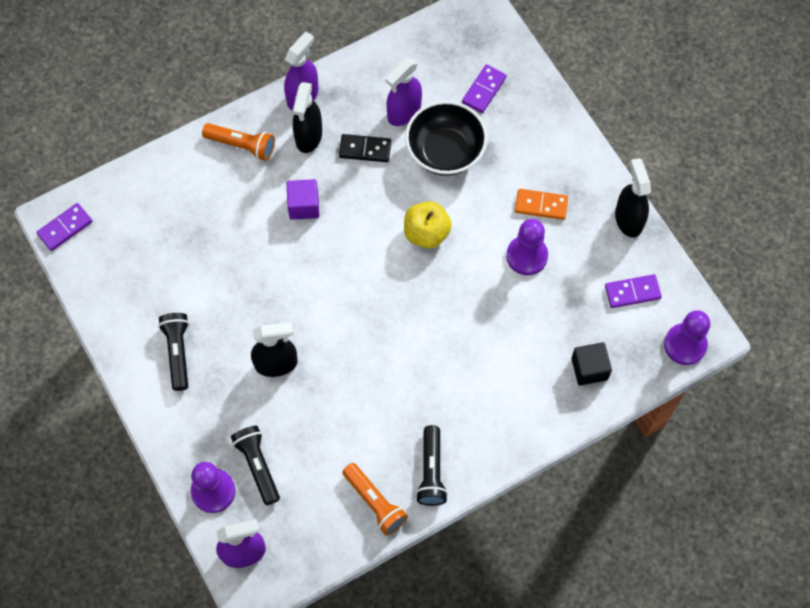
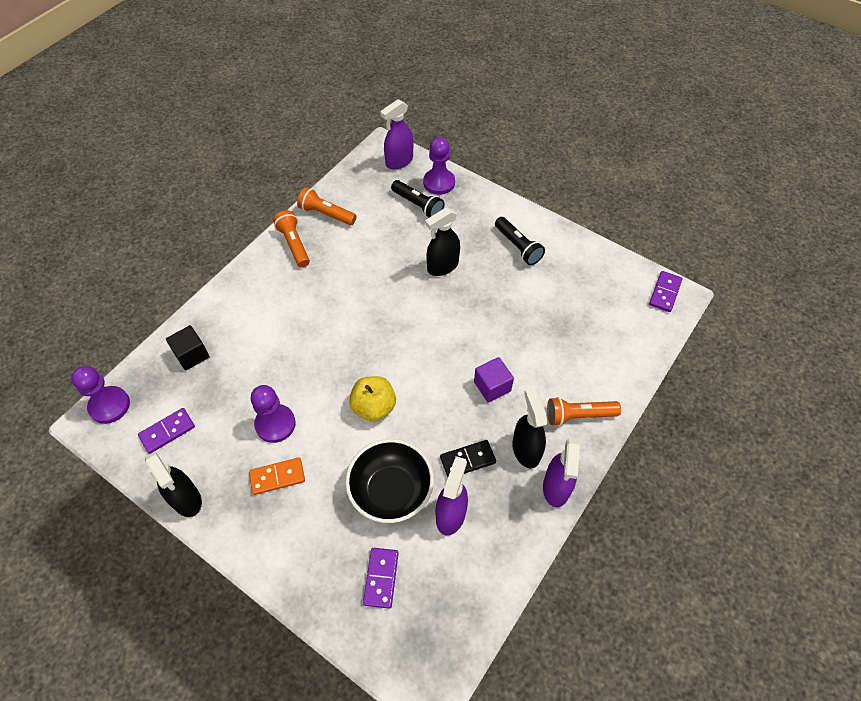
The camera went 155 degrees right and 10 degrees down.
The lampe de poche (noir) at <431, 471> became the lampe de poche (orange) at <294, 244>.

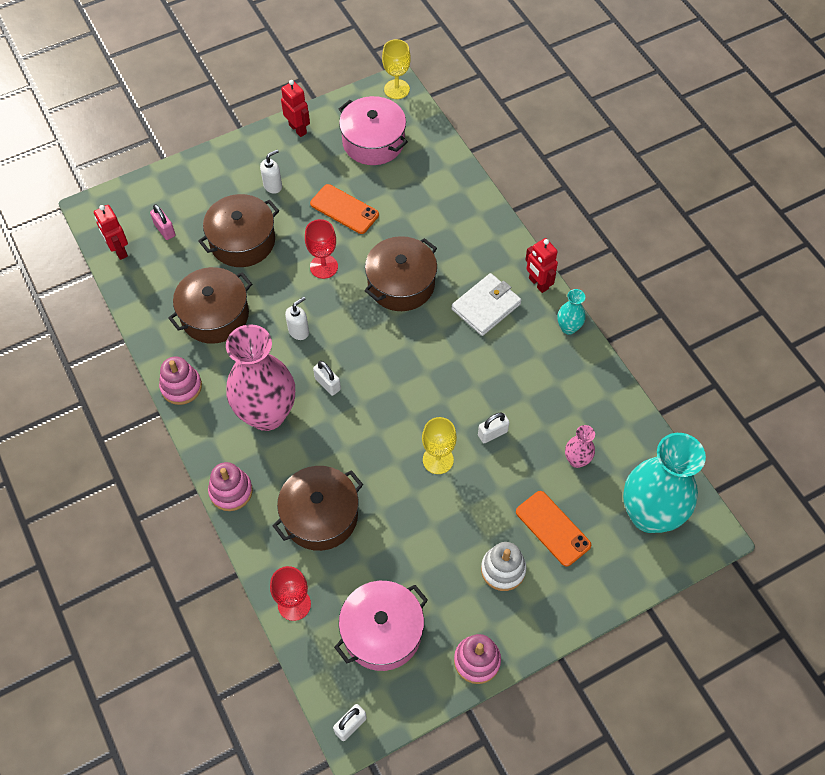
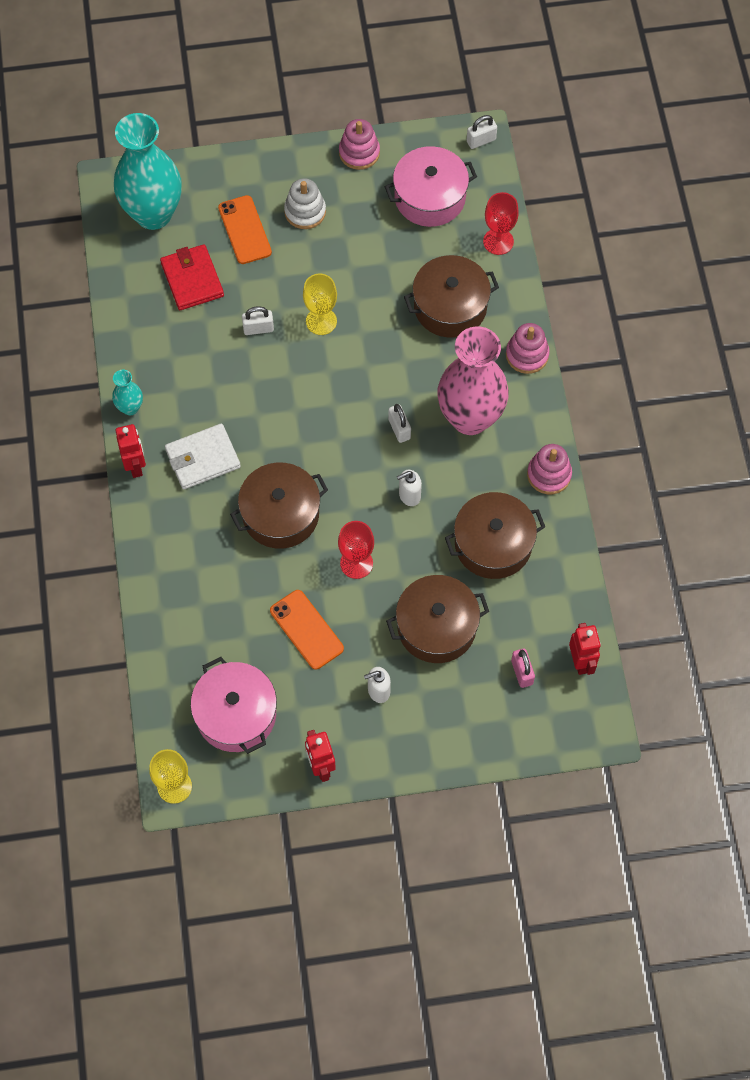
The camera went 160 degrees left and 5 degrees up.
The vase (rose) at <576, 460> was replaced by the portefeuille (rouge) at <192, 279>.

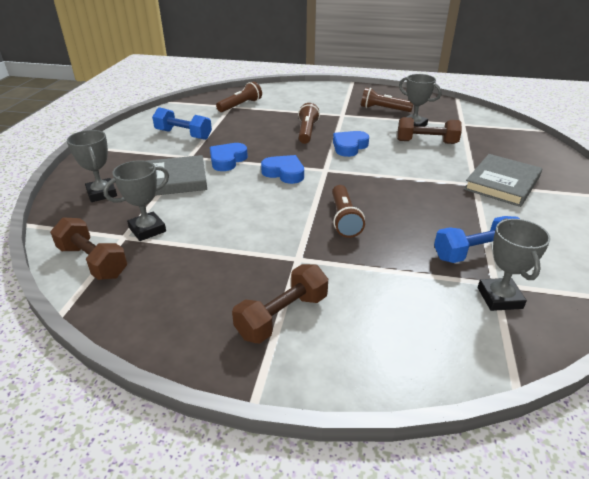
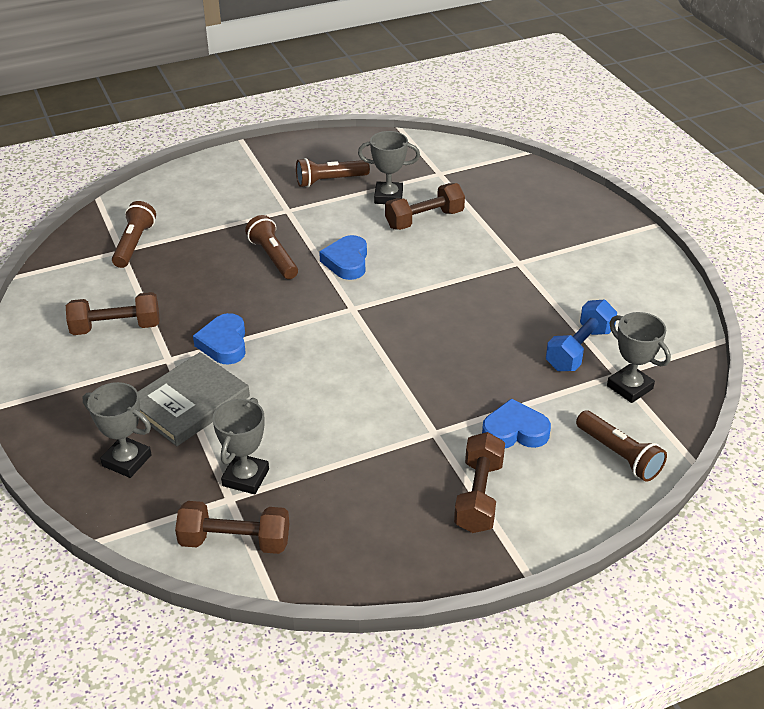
The camera went 35 degrees left and 5 degrees up.
The livre (gris) at <502, 183> disappeared.
The cœur (bleu) moved from <284, 173> to <514, 431>.
The lampe de poche (marron) moved from <344, 219> to <619, 455>.
The haltère (bleu) at <183, 135> became the haltère (marron) at <116, 327>.

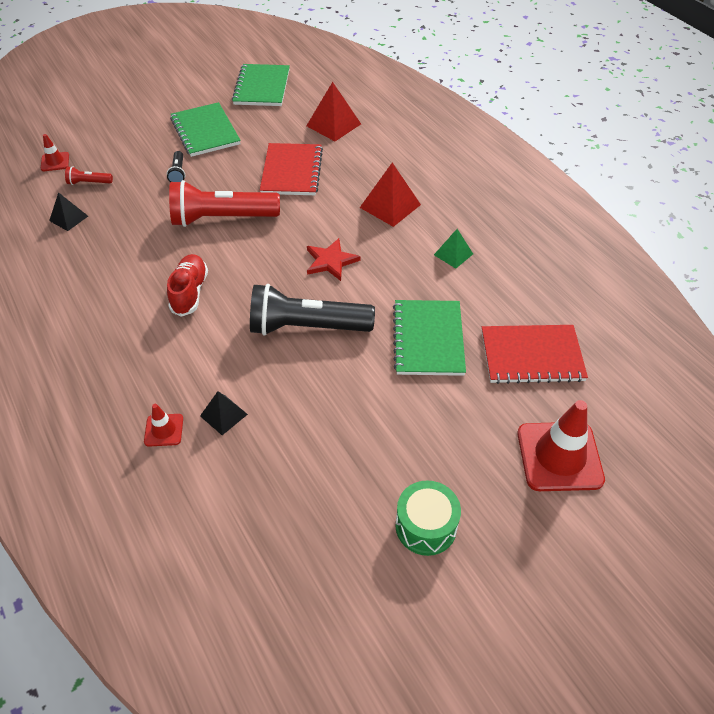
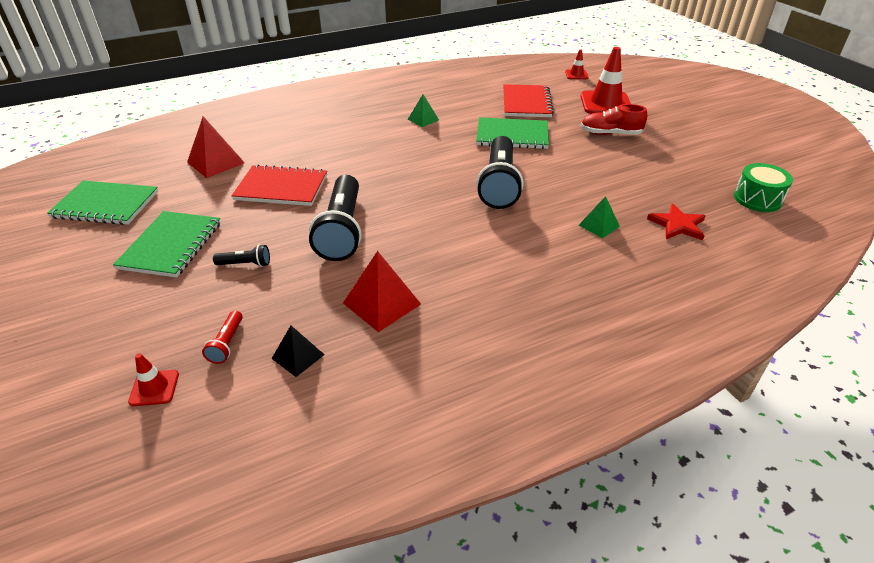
The camera went 85 degrees left and 10 degrees down.
The cône de chantier (rouge) moved from <164, 430> to <576, 75>.
The chaussure (rouge) moved from <190, 292> to <610, 134>.
The étoile (rouge) moved from <331, 261> to <677, 225>.
The pyramide (rouge) moved from <390, 206> to <382, 303>.
The tambour (vert) moved from <426, 526> to <757, 199>.
The lampe de poche (rouge) at <222, 218> became the lampe de poche (noir) at <342, 230>.
The pyramide (noir) at <223, 415> became the pyramide (vert) at <599, 225>.
The carnet (vert) at <205, 131> turned 60 degrees counterclockwise.

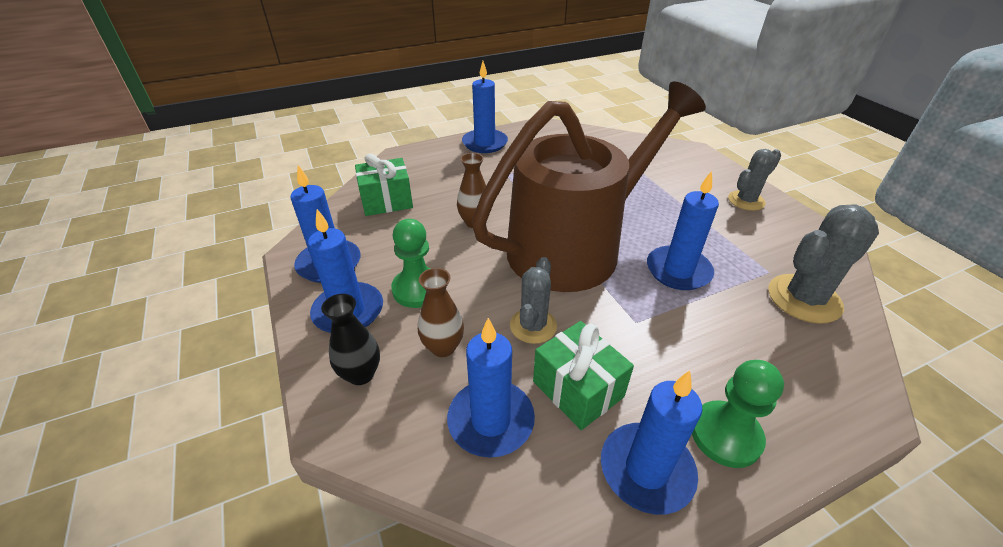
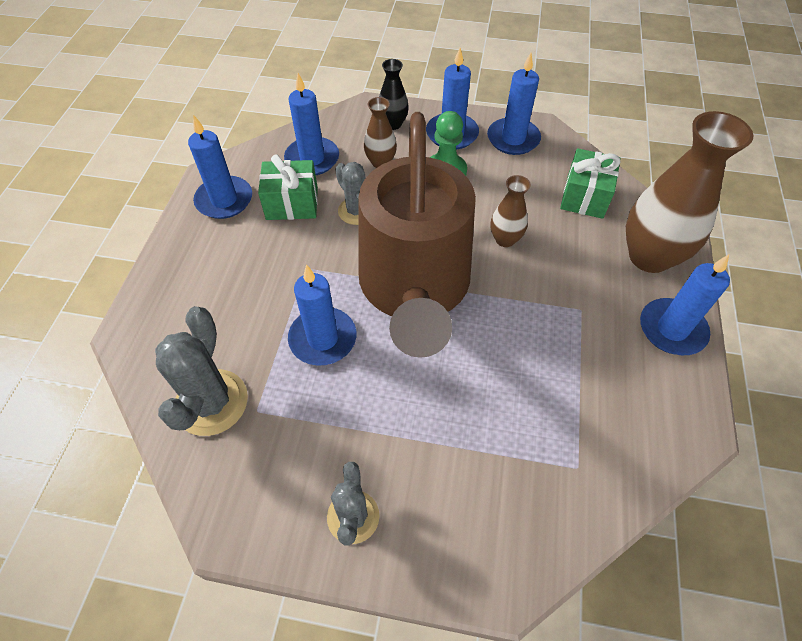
The camera went 125 degrees right and 15 degrees up.
The pion (vert) at <725, 435> disappeared.
The vase (marron) at <649, 257> appeared.

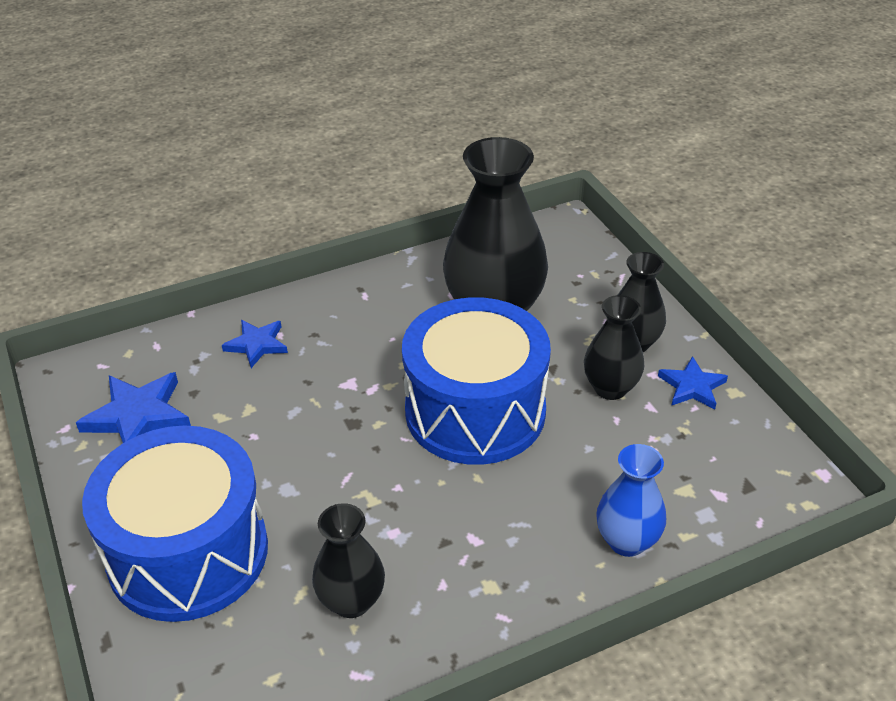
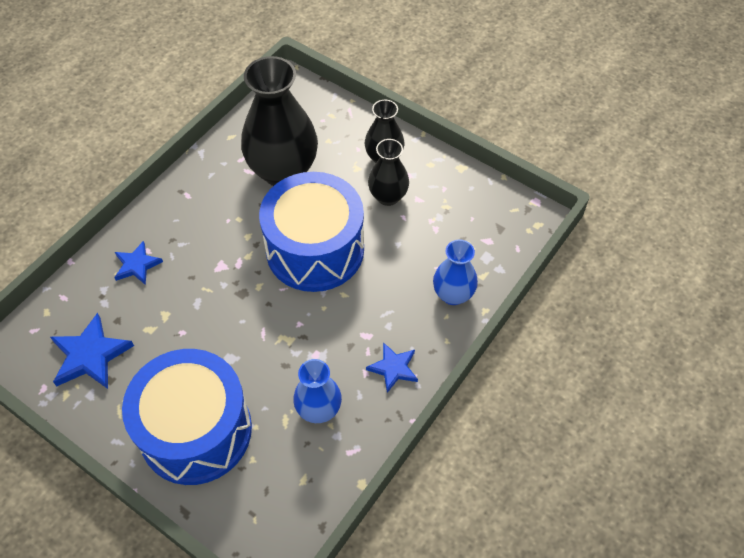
The camera went 30 degrees left and 15 degrees up.
The étoile (bleu) moved from <692, 386> to <393, 368>.
The vase (noir) at <351, 601> became the vase (bleu) at <319, 410>.

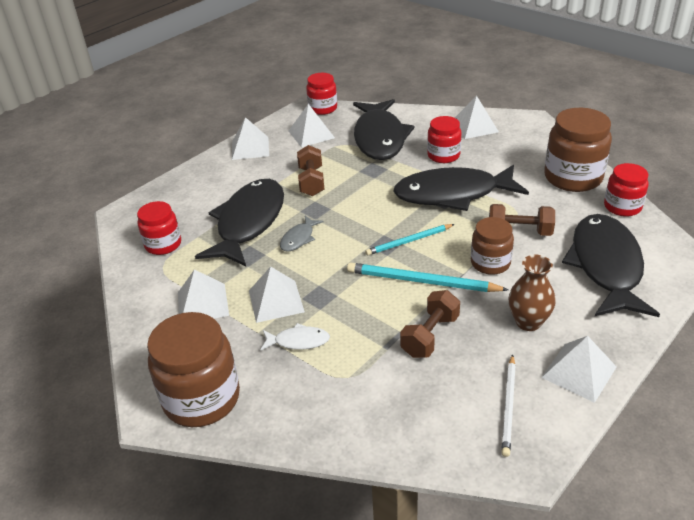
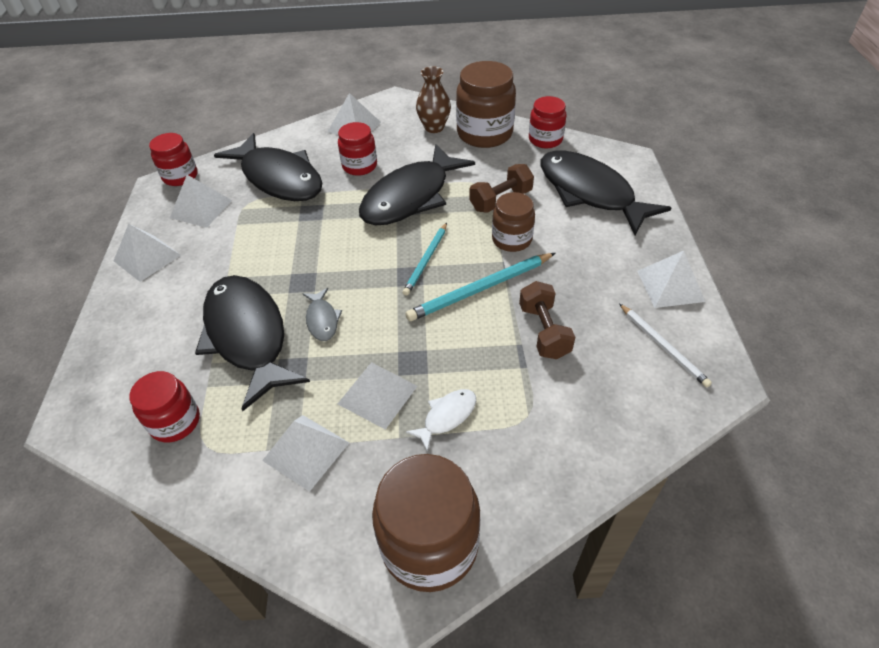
The camera went 45 degrees left and 10 degrees up.
The haltère (marron) at <311, 182> disappeared.
The vase (marron) moved from <528, 322> to <434, 127>.

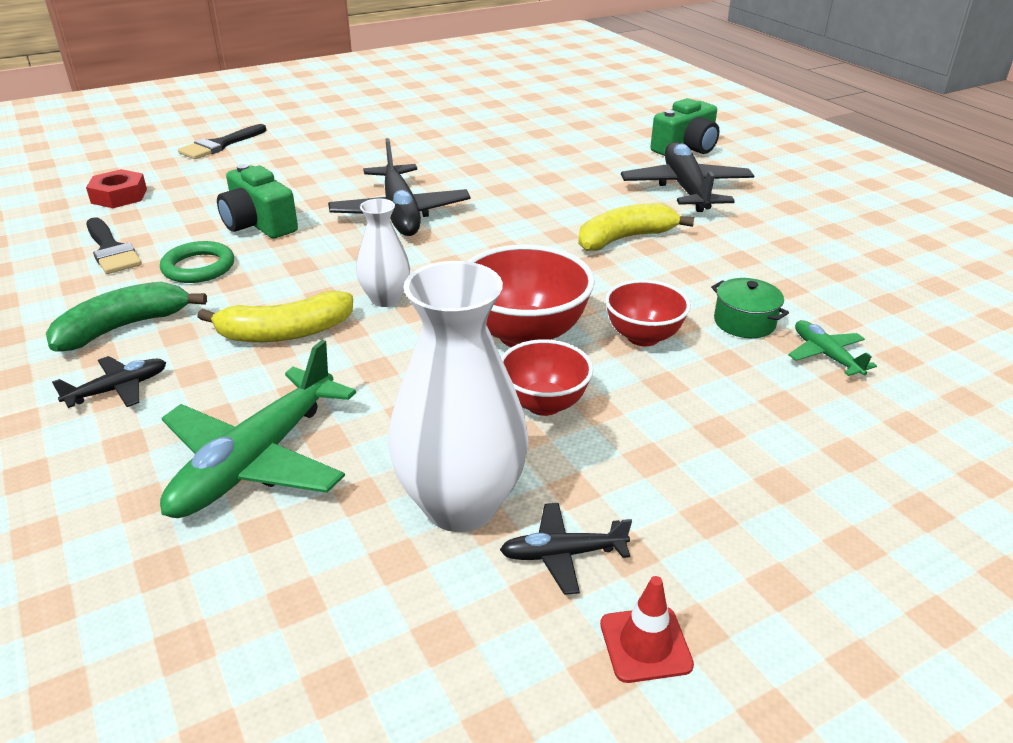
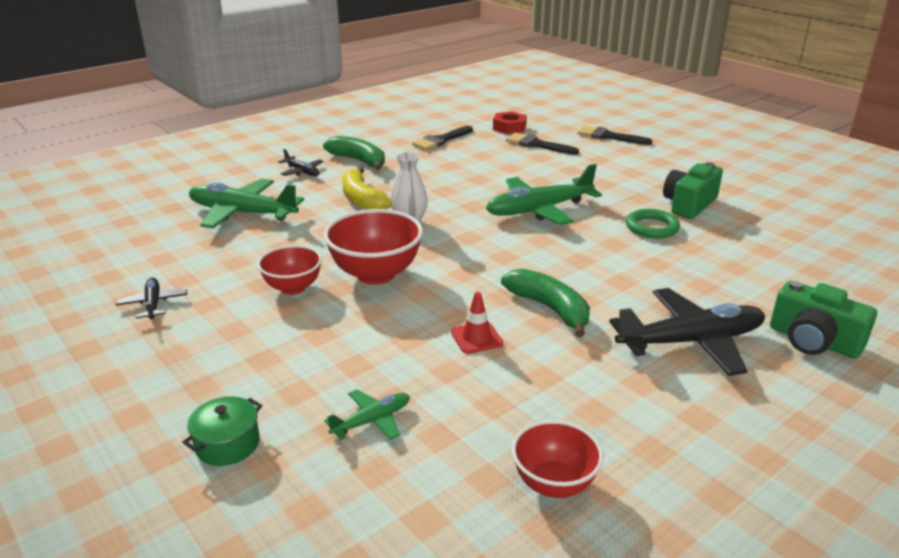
The camera went 80 degrees right and 5 degrees down.
The vase (blanc) at <460, 505> disappeared.
The pinceau (noir) at <537, 145> appeared.
The anneau (vert) moved from <198, 267> to <652, 227>.
The appareil photo (vert) moved from <258, 224> to <689, 204>.
The cône de chantier (rouge) moved from <645, 644> to <476, 338>.
The bol (rouge) moved from <643, 337> to <553, 484>.
The marmite (vert) moved from <744, 322> to <227, 444>.
The avion (noir) at <400, 213> became the avion (vert) at <539, 210>.
The banane (jaune) at <625, 238> became the banane (vert) at <550, 309>.

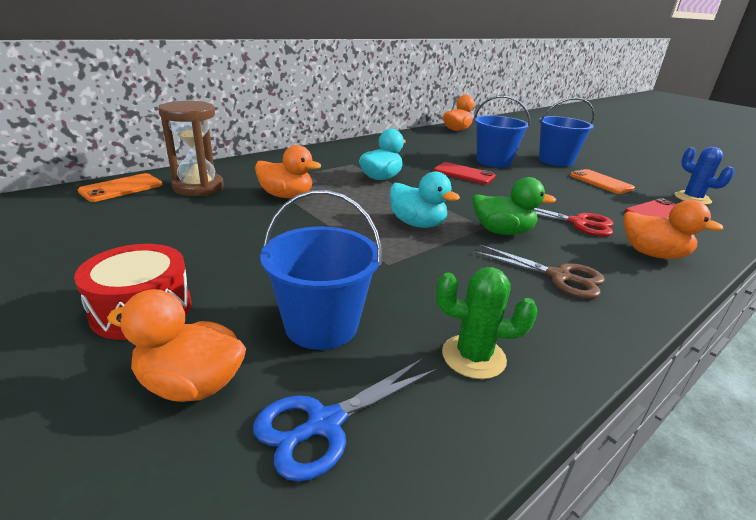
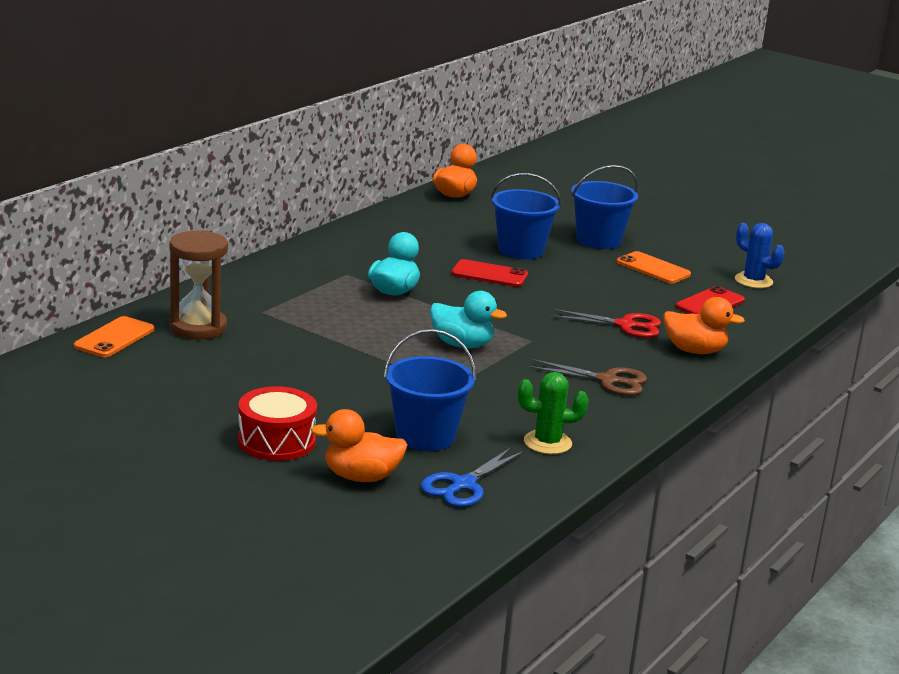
The camera went 15 degrees left and 5 degrees down.
The canard (orange) at <286, 196> disappeared.
The canard (vert) at <502, 231> disappeared.

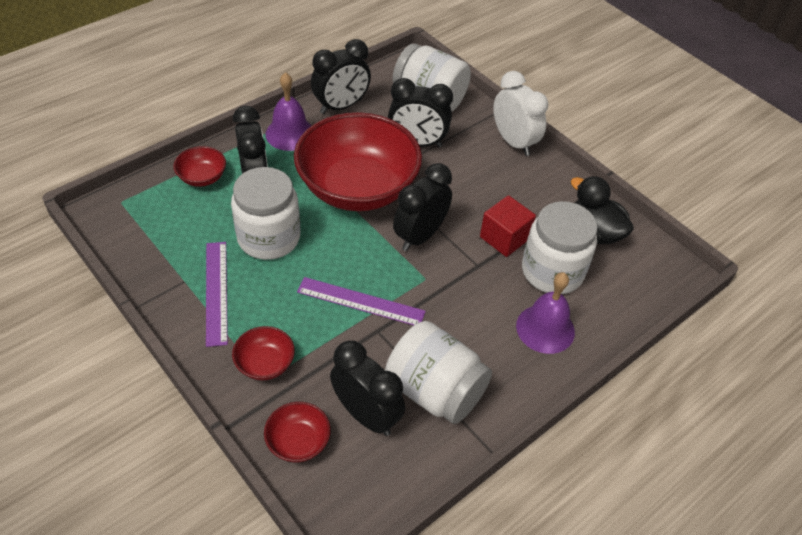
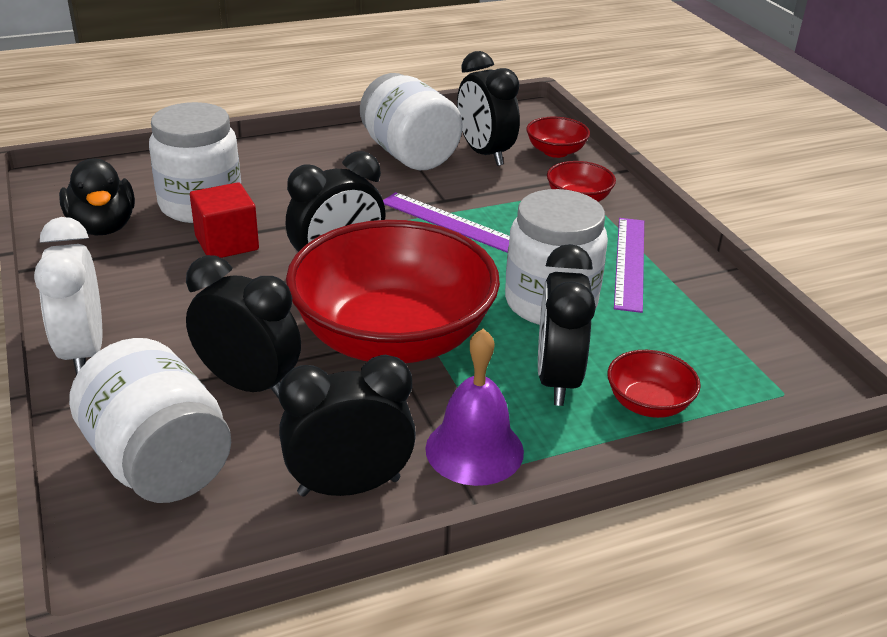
The camera went 160 degrees left and 15 degrees down.
The cloche (violet) at <545, 328> disappeared.

